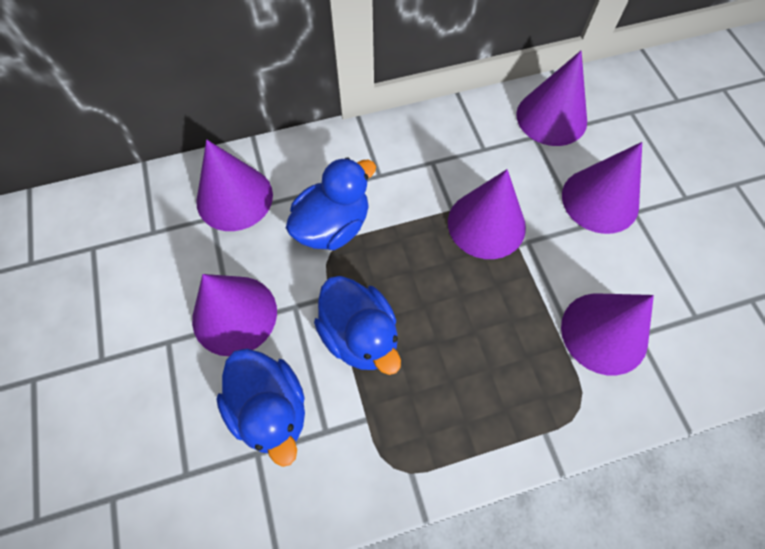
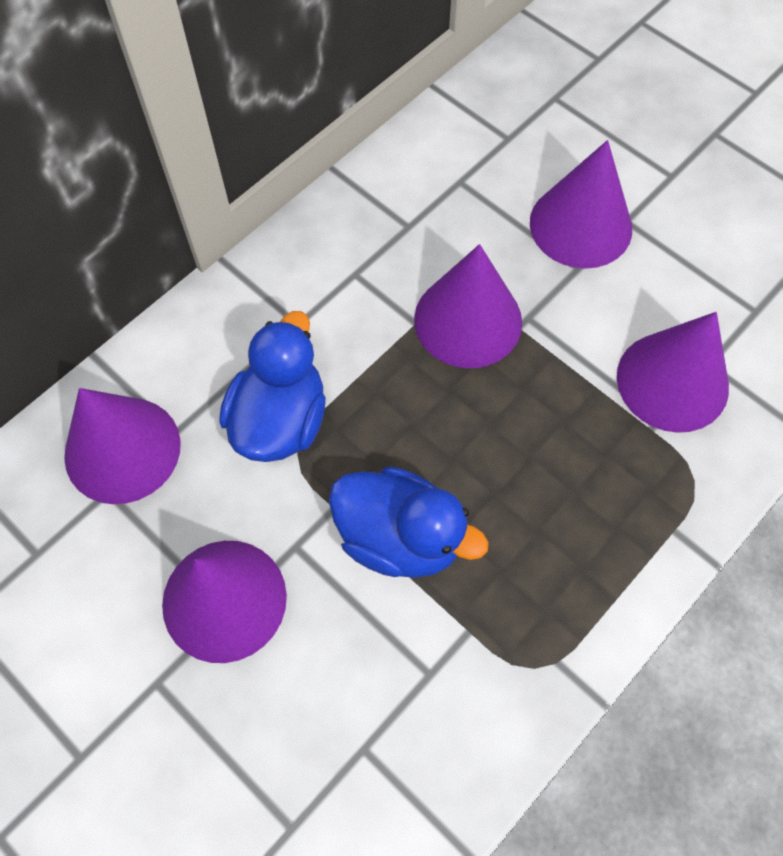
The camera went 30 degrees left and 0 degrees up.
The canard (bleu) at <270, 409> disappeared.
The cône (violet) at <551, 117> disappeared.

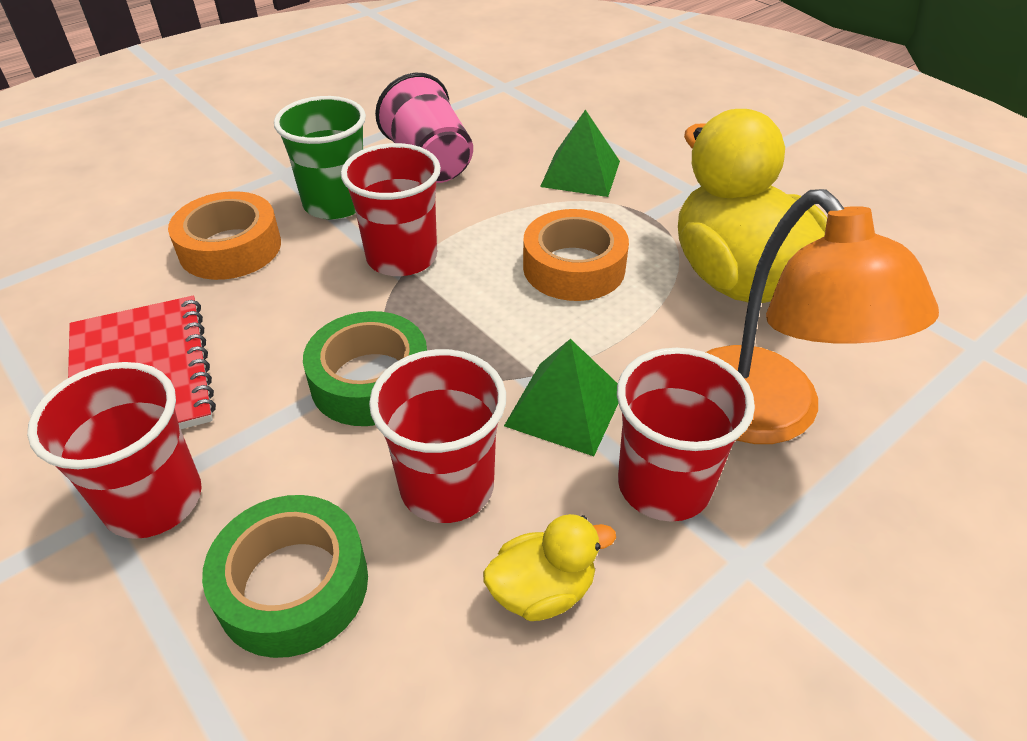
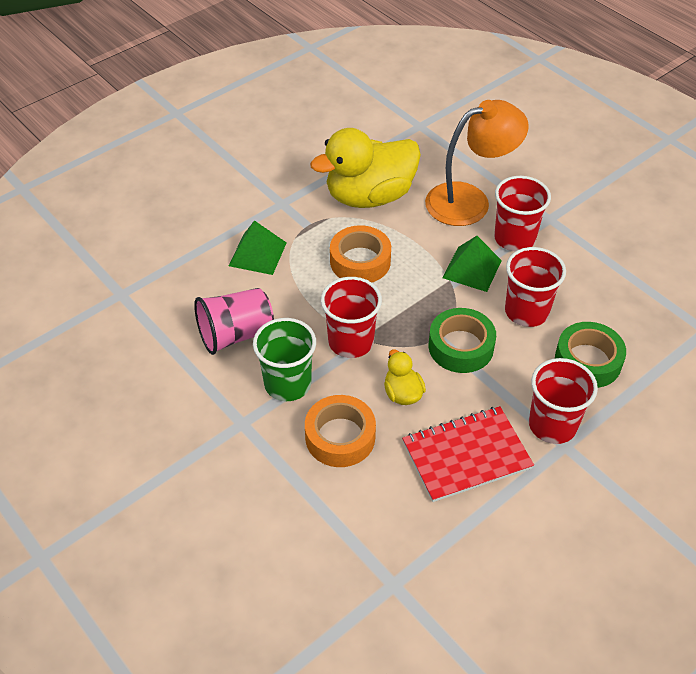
The camera went 90 degrees left and 5 degrees up.
The canard (jaune) moved from <542, 590> to <402, 393>.

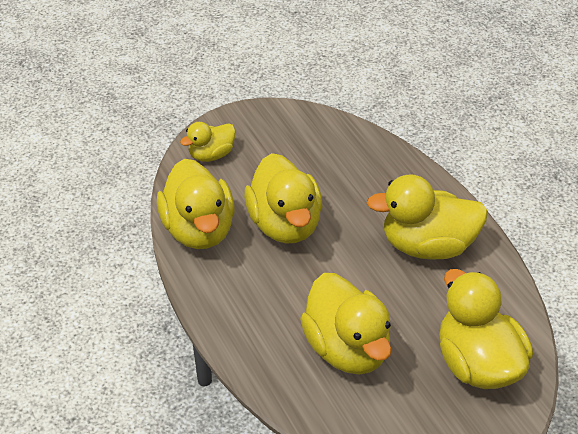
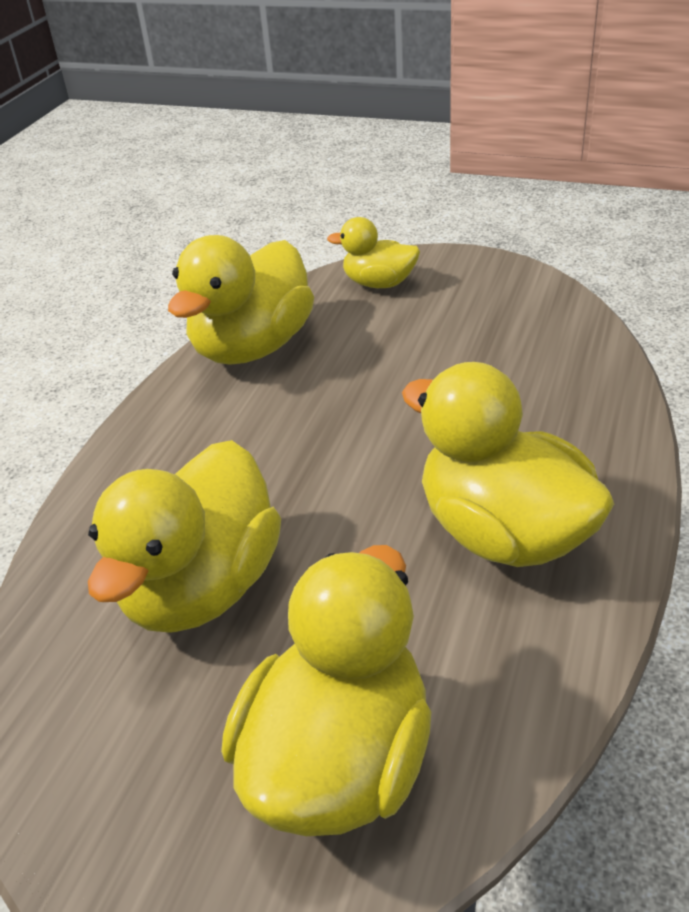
The camera went 50 degrees right and 5 degrees down.
The canard (jaune) at <285, 225> disappeared.

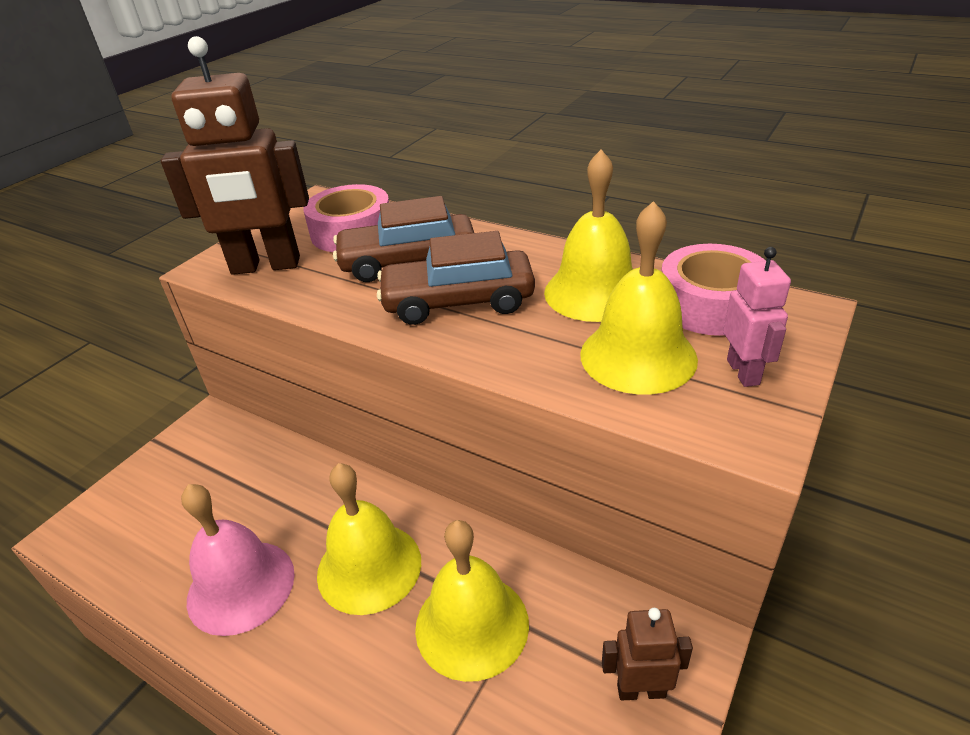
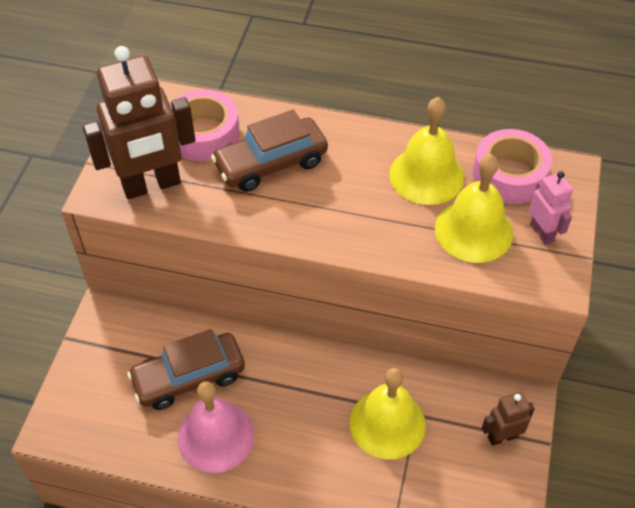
The camera went 20 degrees left and 15 degrees up.
The cloche (jaune) at <369, 567> disappeared.
The voiture (marron) moved from <458, 302> to <189, 378>.

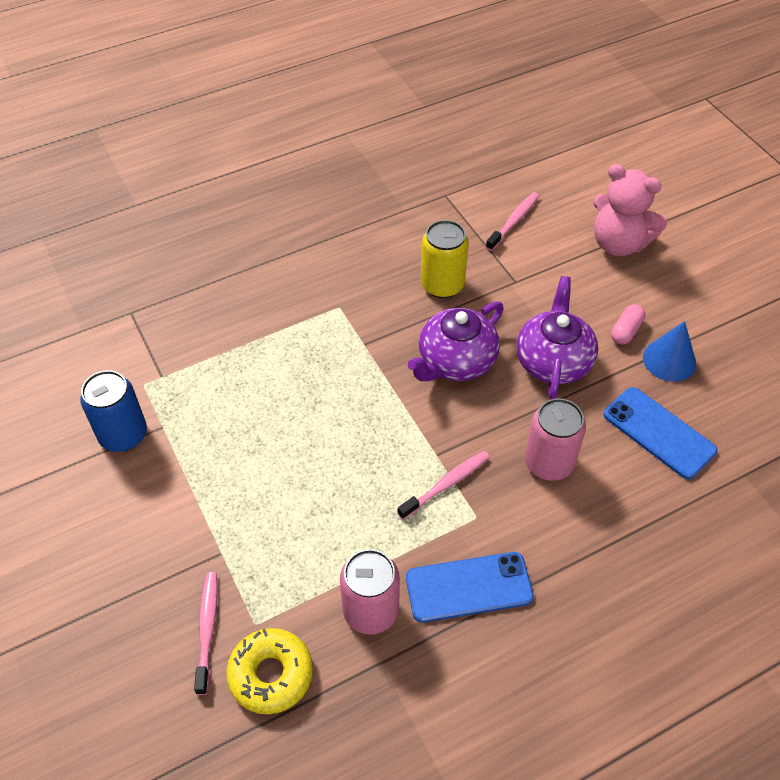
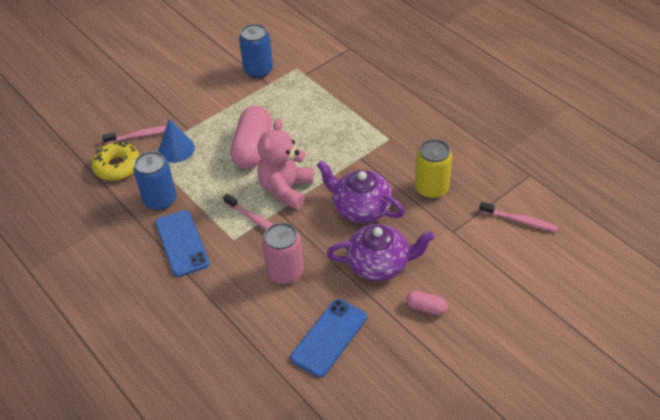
The camera went 80 degrees right and 5 degrees down.
The gélule (rose) at <253, 148> appeared.
The ours en peluche (rose) moved from <618, 243> to <286, 190>.
The cône (bleu) moved from <669, 360> to <176, 149>.
The canette (rose) at <371, 611> became the canette (bleu) at <160, 200>.

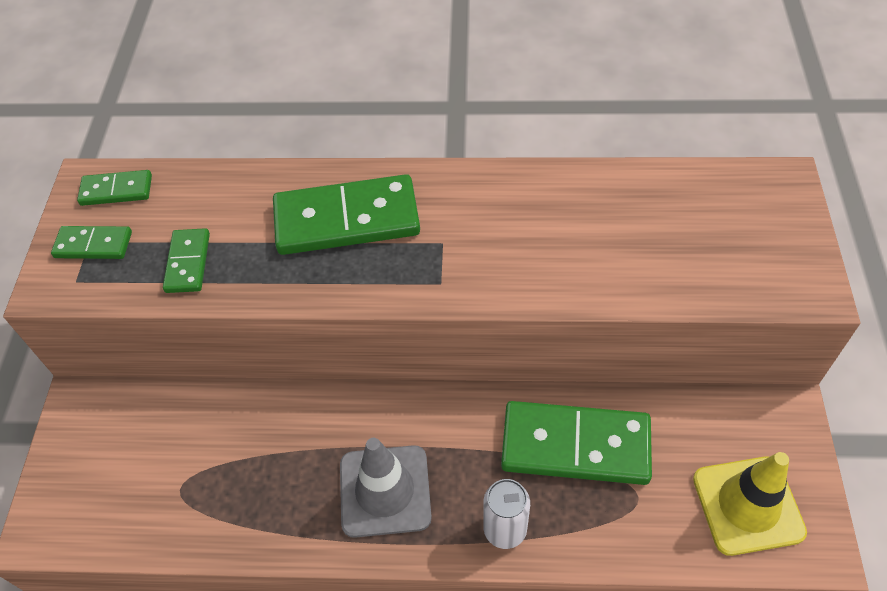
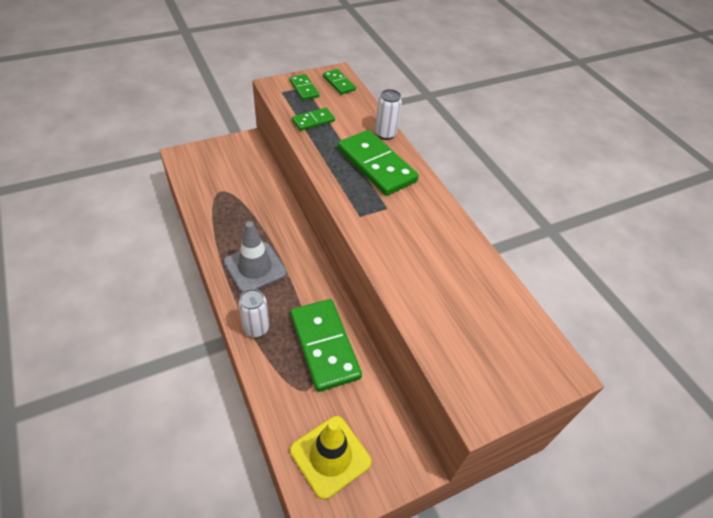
The camera went 55 degrees right and 5 degrees down.
The canette (blanc) at <385, 134> appeared.

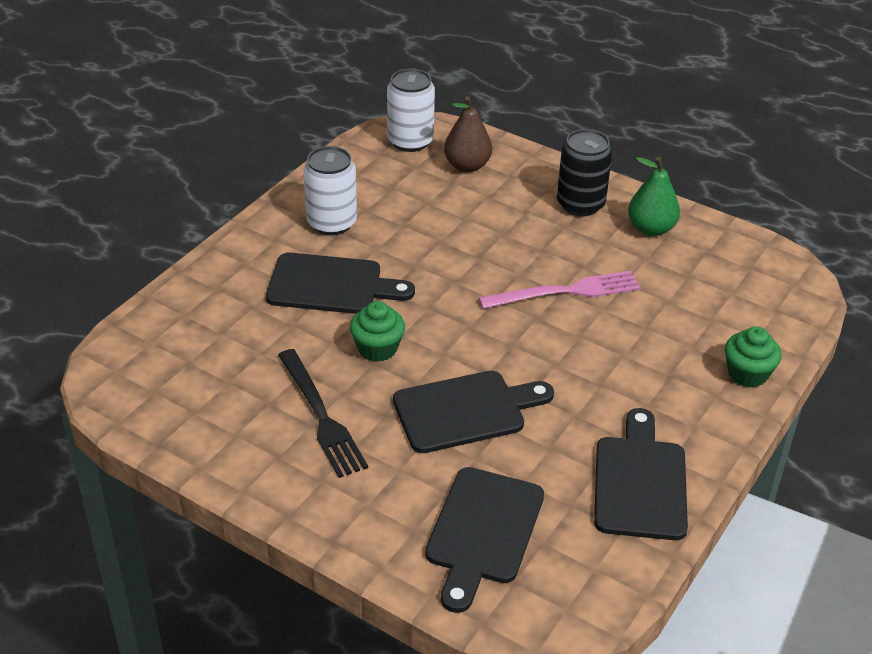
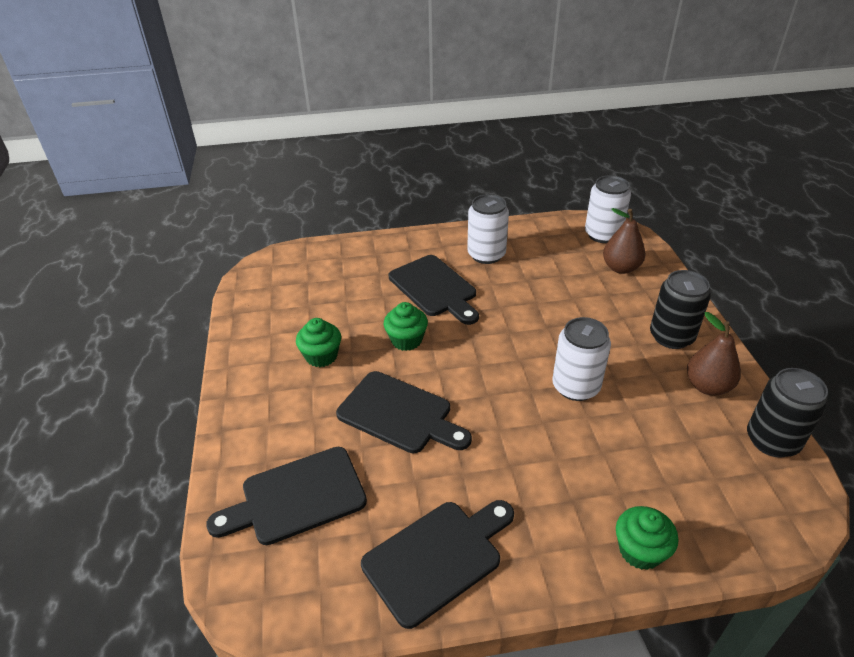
The camera went 50 degrees right and 0 degrees up.
The canette (noir) at <772, 440> appeared.
The fourchette (noir) at <321, 416> was replaced by the muffin (vert) at <321, 356>.
The fourchette (rose) at <565, 292> was replaced by the canette (blanc) at <575, 386>.
The poire (vert) at <651, 229> became the poire (marron) at <707, 386>.

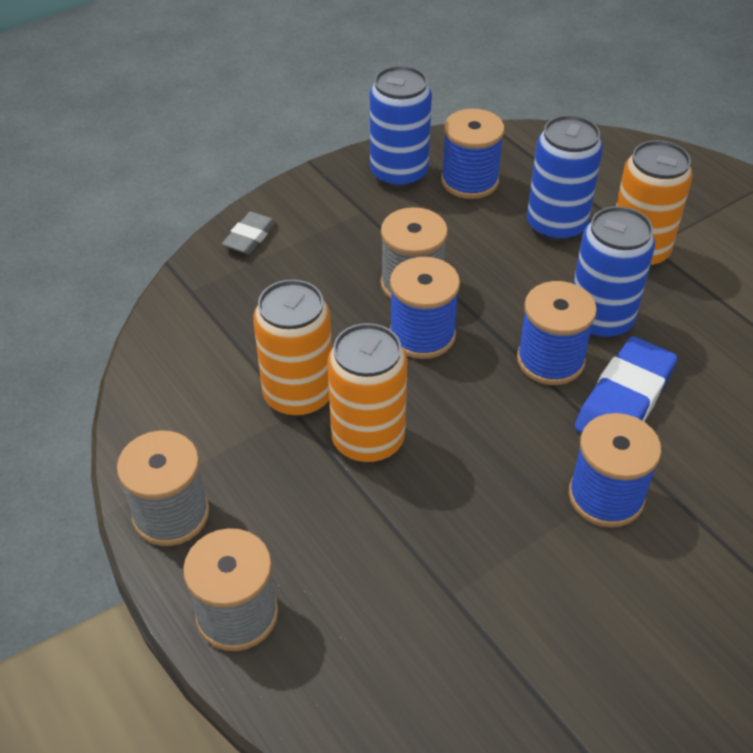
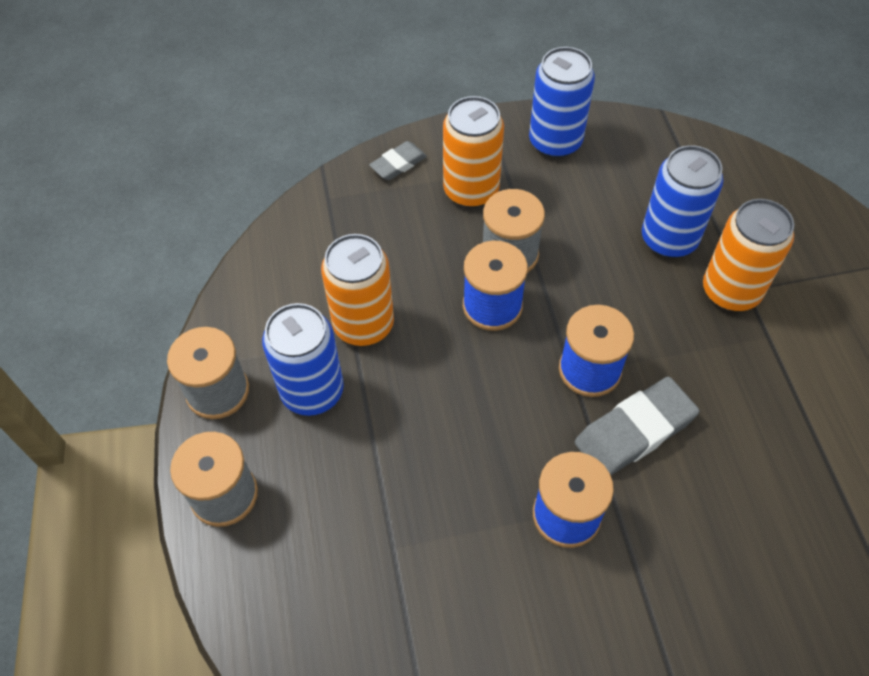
The camera went 25 degrees right and 10 degrees up.
The bobine (bleu) at <469, 181> disappeared.
The canette (orange) moved from <368, 440> to <471, 190>.
The canette (bleu) moved from <600, 320> to <312, 391>.
The gomme (bleu) at <624, 399> became the gomme (gris) at <634, 431>.

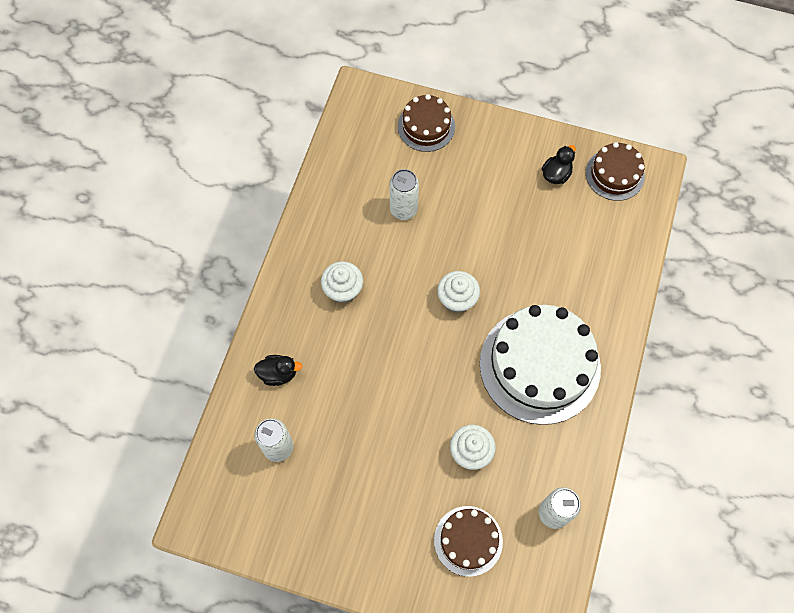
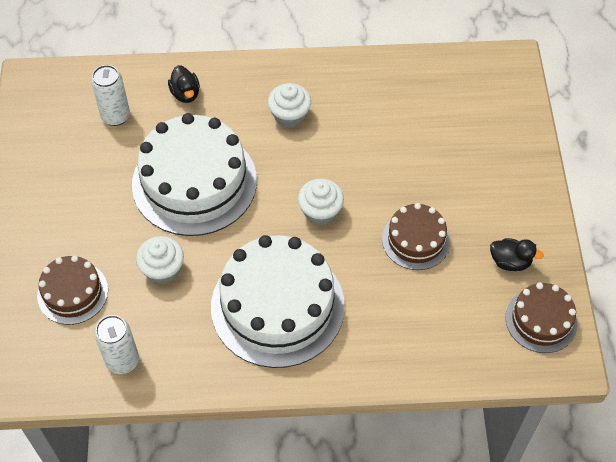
The camera went 70 degrees right and 10 degrees down.
The canette (blanc) at <403, 209> disappeared.
The gâteau (blanc) at <194, 182> appeared.
The gâteau (marron) moved from <426, 126> to <416, 240>.

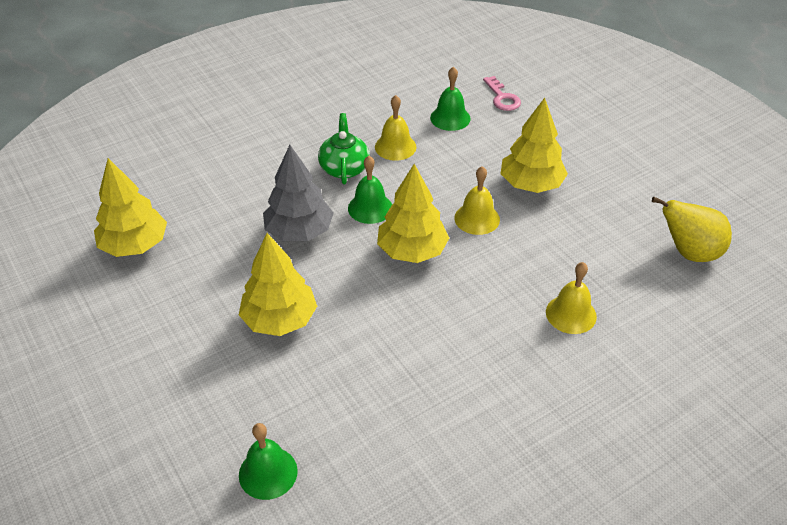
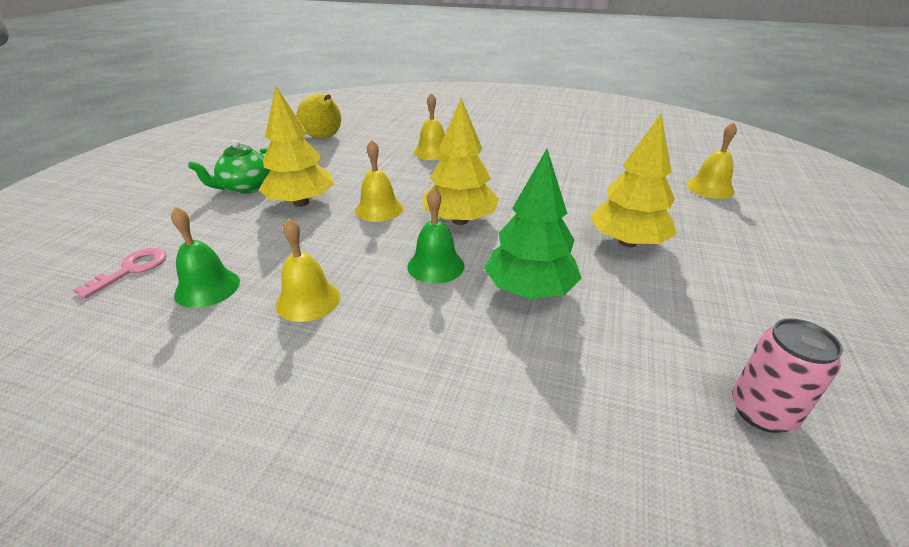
The camera went 130 degrees left and 10 degrees down.
The théière (vert) moved from <344, 168> to <246, 187>.
The arbre (jaune) at <134, 245> was replaced by the canette (rose) at <762, 412>.
The cloche (vert) at <268, 473> became the cloche (jaune) at <710, 188>.
The arbre (gris) at <299, 232> became the arbre (vert) at <529, 290>.

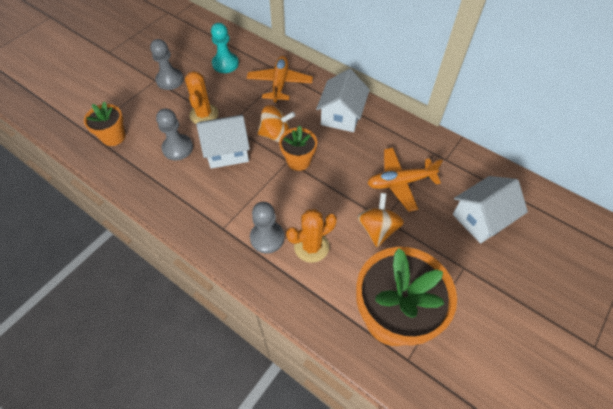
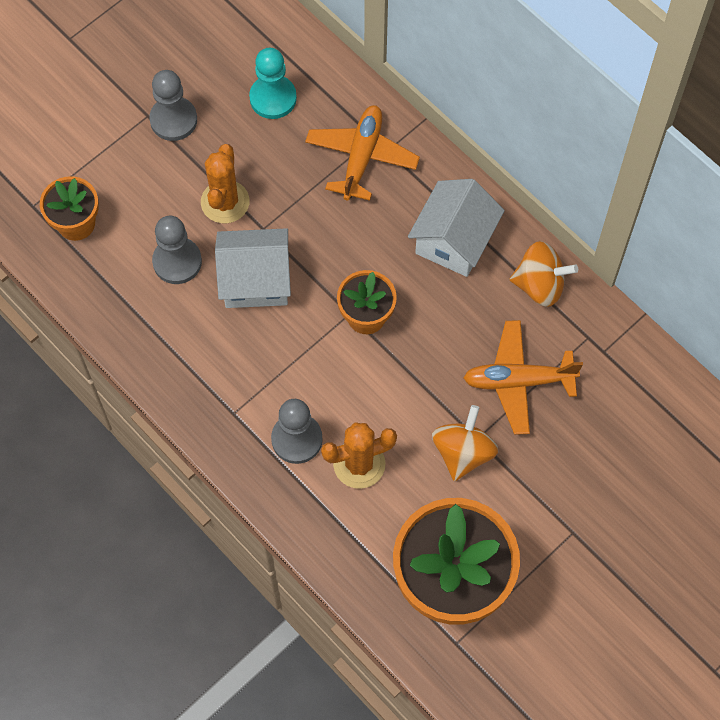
The camera went 10 degrees right and 10 degrees up.
The maison (blanc) at <481, 219> disappeared.
The toupie (orange) moved from <276, 135> to <539, 285>.

